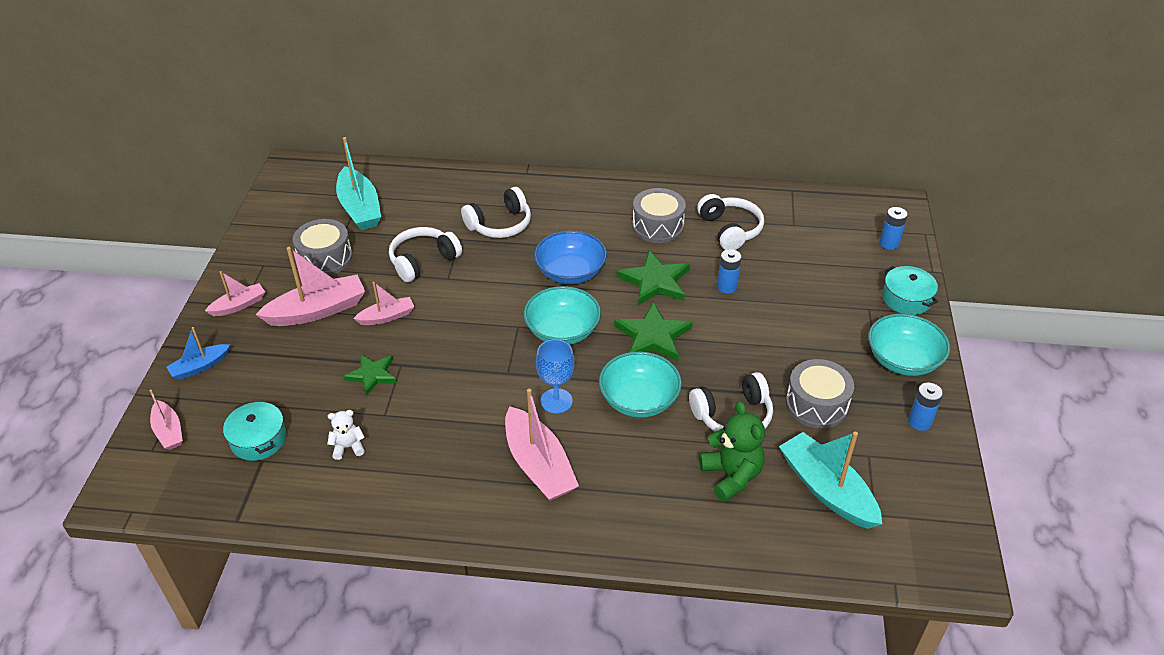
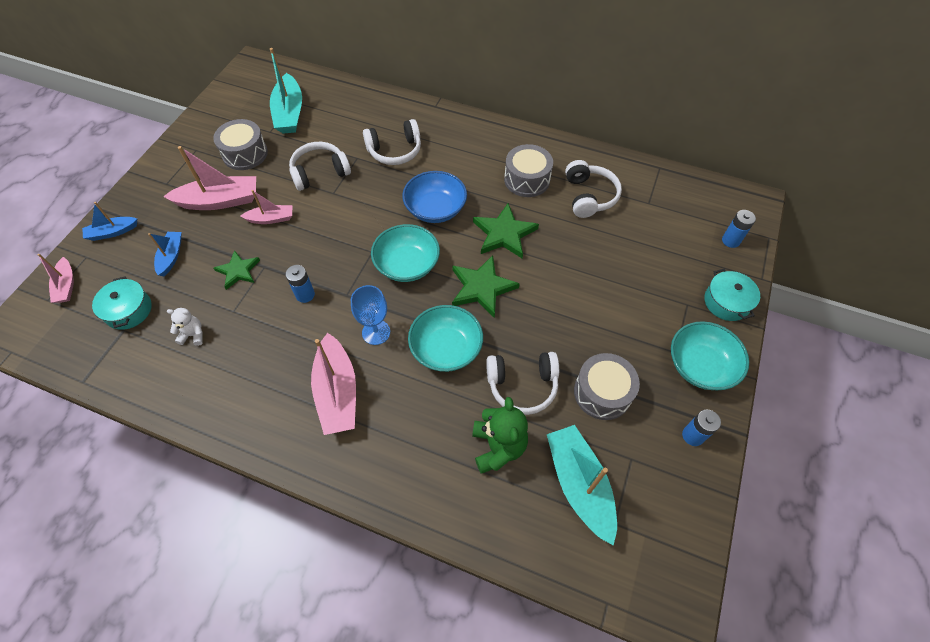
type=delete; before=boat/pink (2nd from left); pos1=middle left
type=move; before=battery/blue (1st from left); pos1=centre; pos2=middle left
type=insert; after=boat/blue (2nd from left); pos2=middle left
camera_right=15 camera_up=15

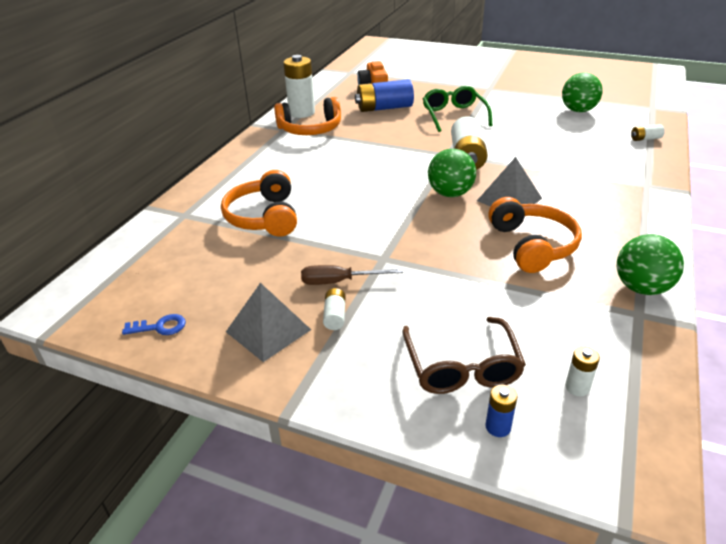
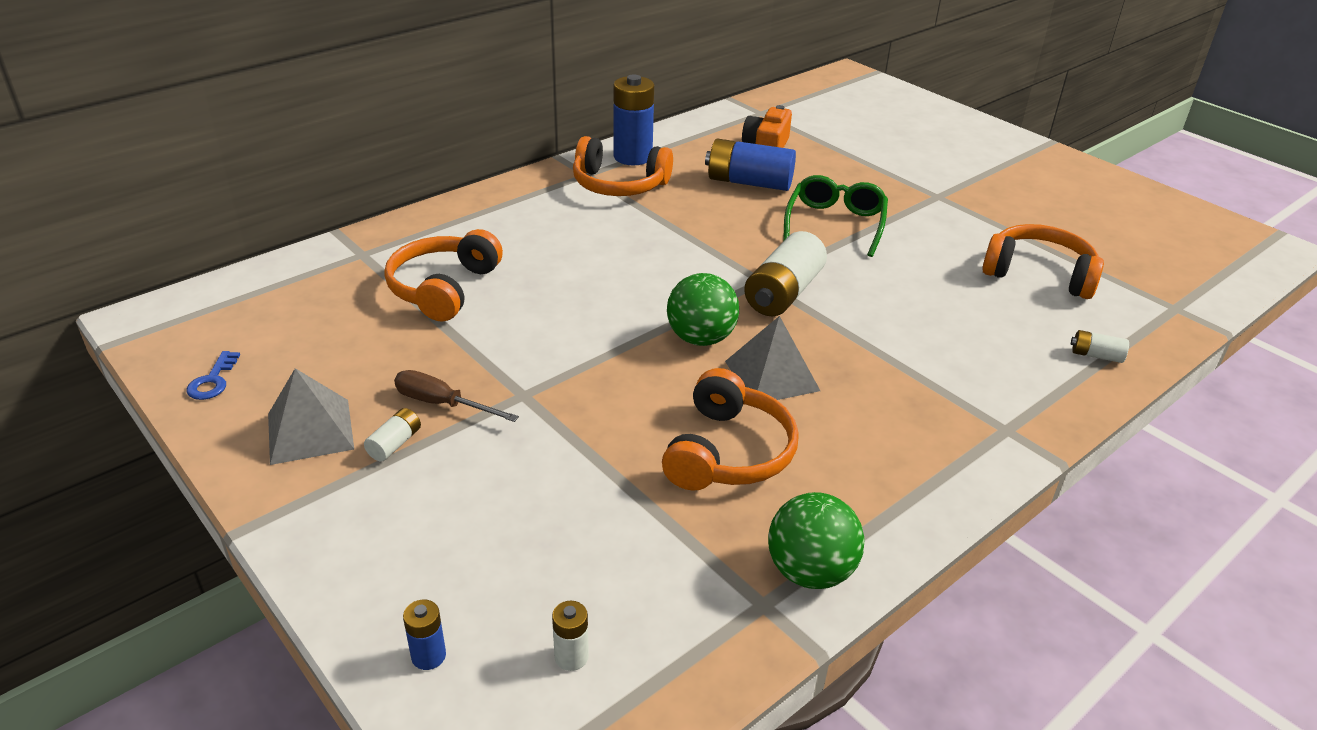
type=rotate; before=key/blue; pos1=middle left; pos2=middle left; turn=75
type=recolor; before=battery/white (1st from left); after=battery/blue (2nd from left); pos1=top centre; pos2=top centre
type=delete; before=glasses/brown; pos1=centre
type=replace; before=ball/green (2nd from left); after=headphones/orange (4th from left); pos1=top right; pos2=middle right
camera_right=25 camera_up=0

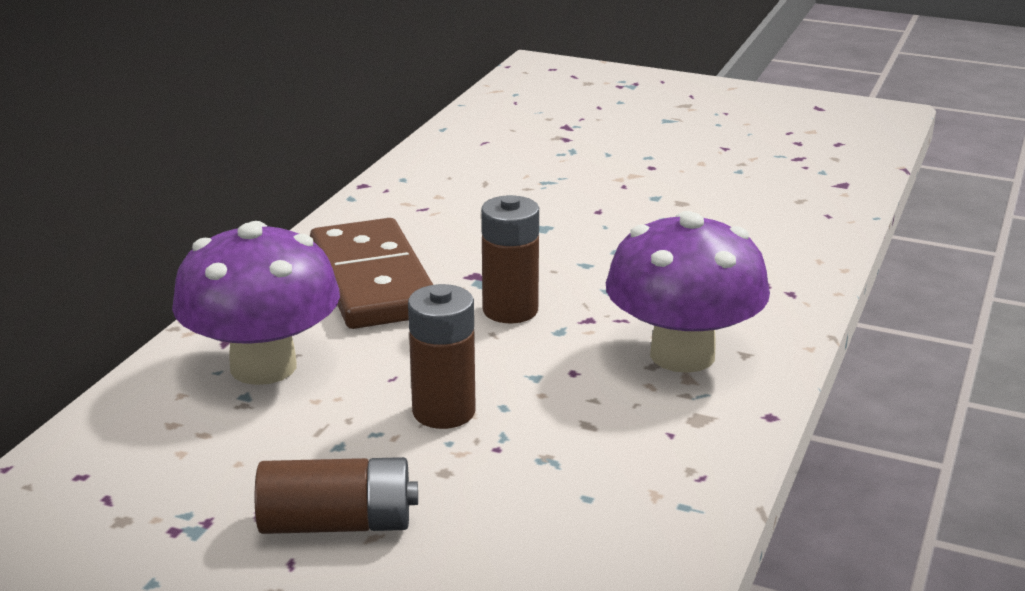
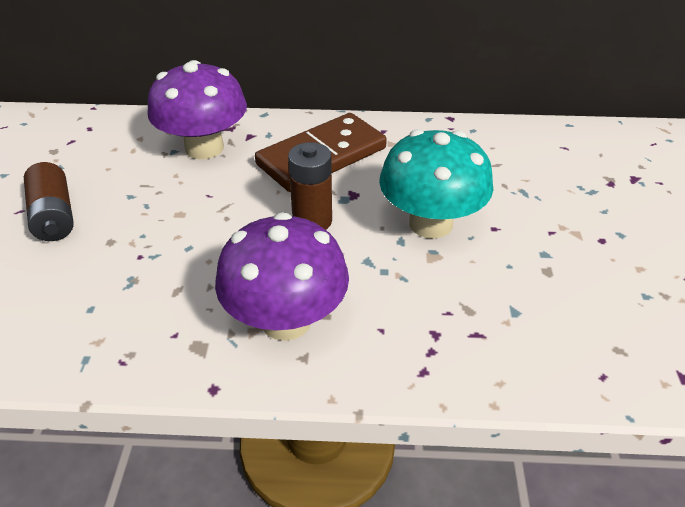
type=delete; before=battery/brown (2nd from left); pos1=centre
type=insert; after=mushroom/turquoise; pos2=centre
camera_right=70 camera_up=15

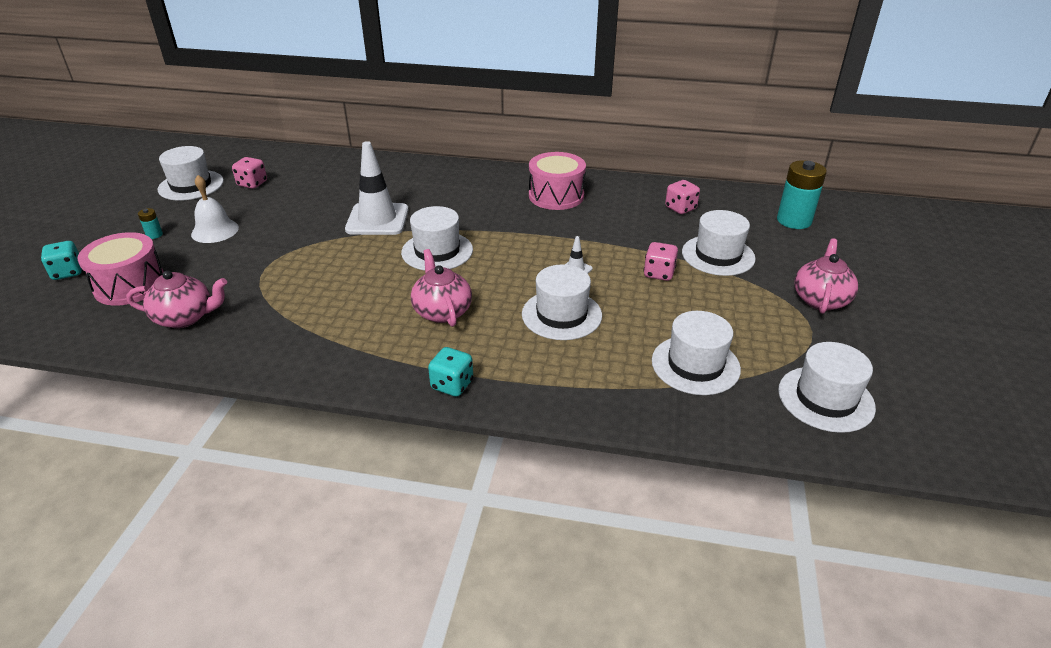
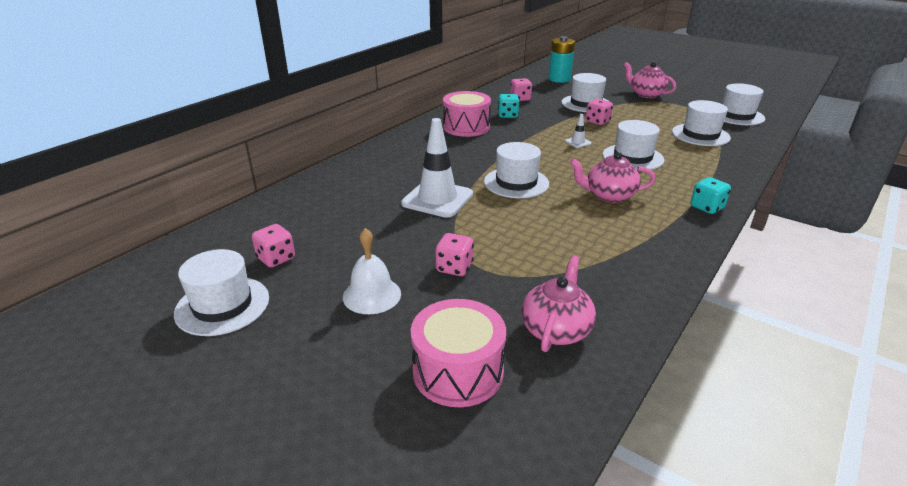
type=move; before=dice/turquoise (1st from left); pos1=middle left; pos2=top centre
type=delete; before=battery/turquoise (1st from left); pos1=middle left
type=insert; after=dice/pink (2nd from left); pos2=centre
camera_right=-65 camera_up=-5

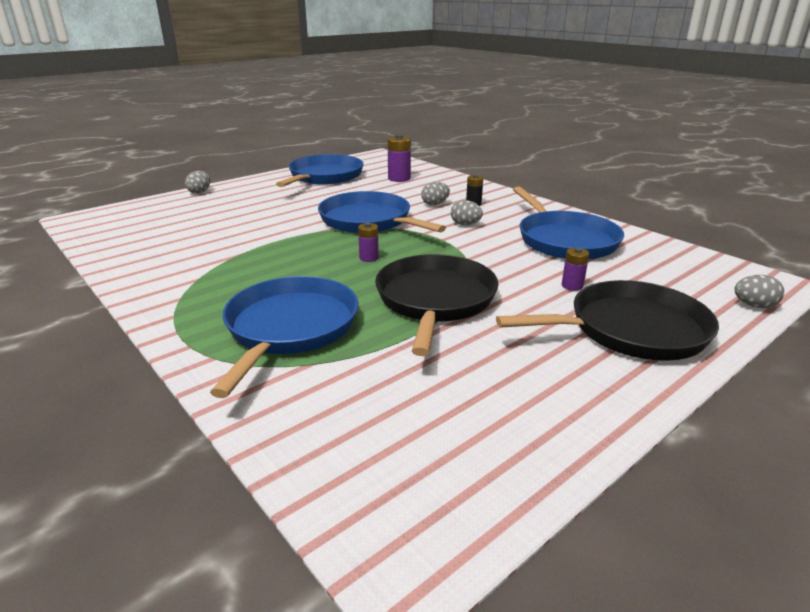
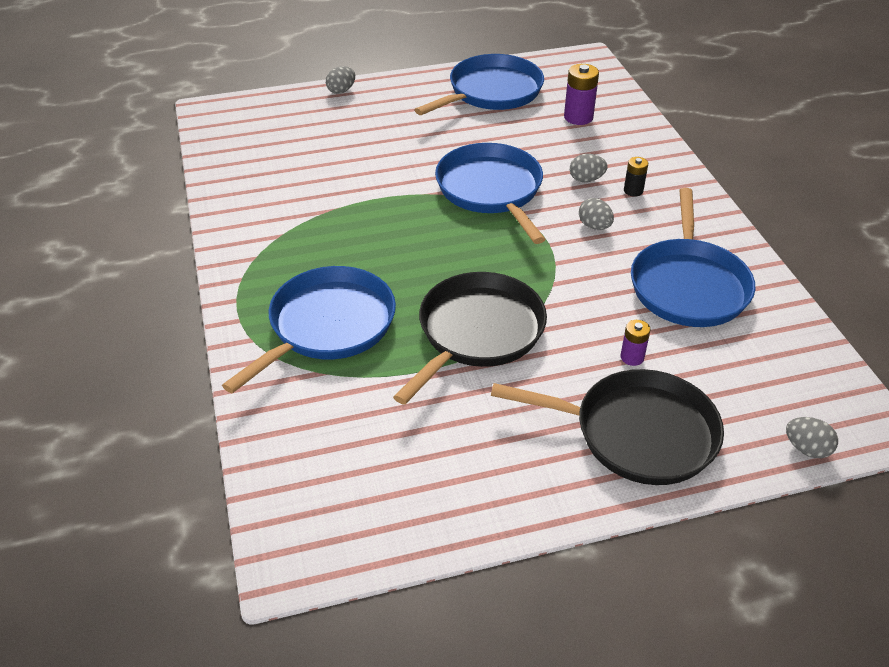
type=delete; before=battery/purple (1st from left); pos1=centre
camera_right=25 camera_up=15

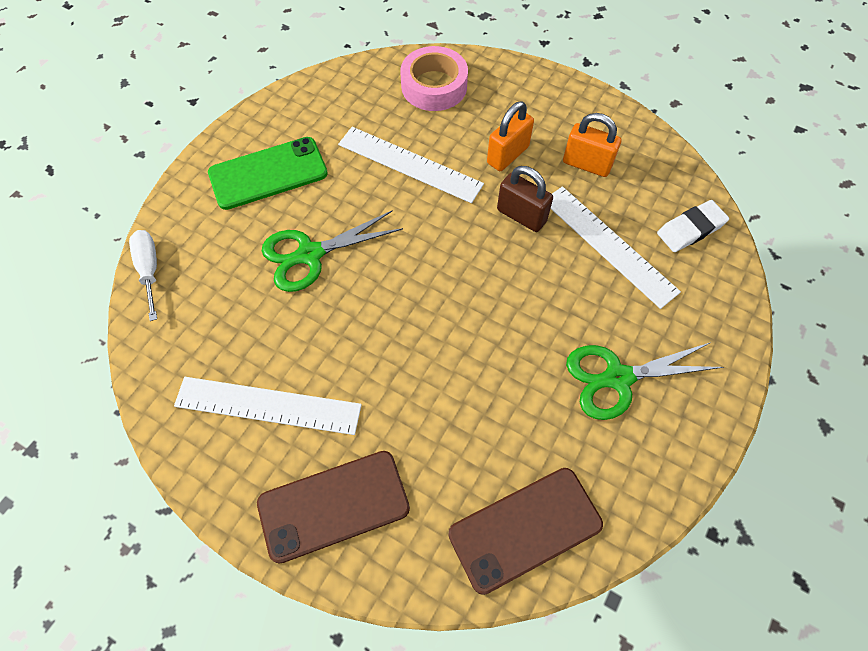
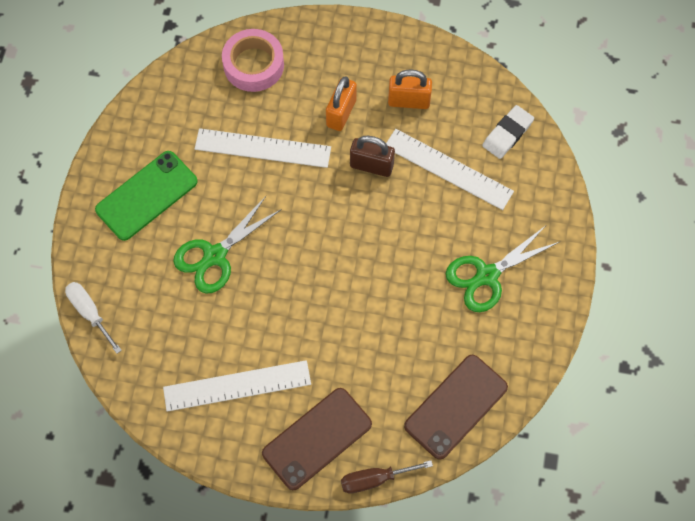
type=insert; after=screwdriver/brown; pos2=bottom centre
camera_right=-20 camera_up=5

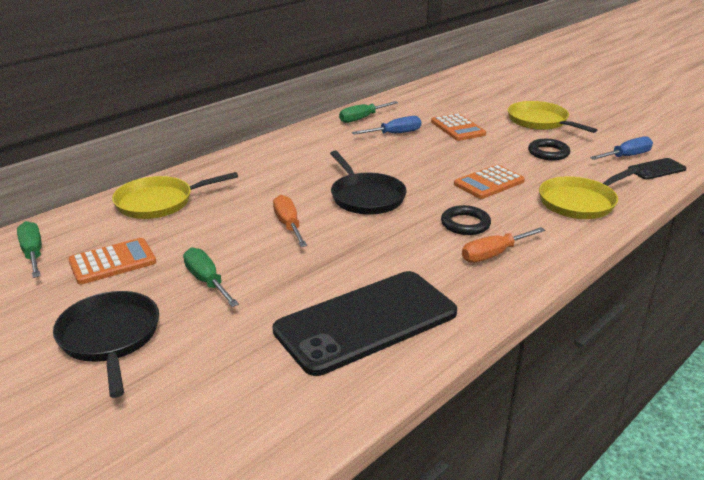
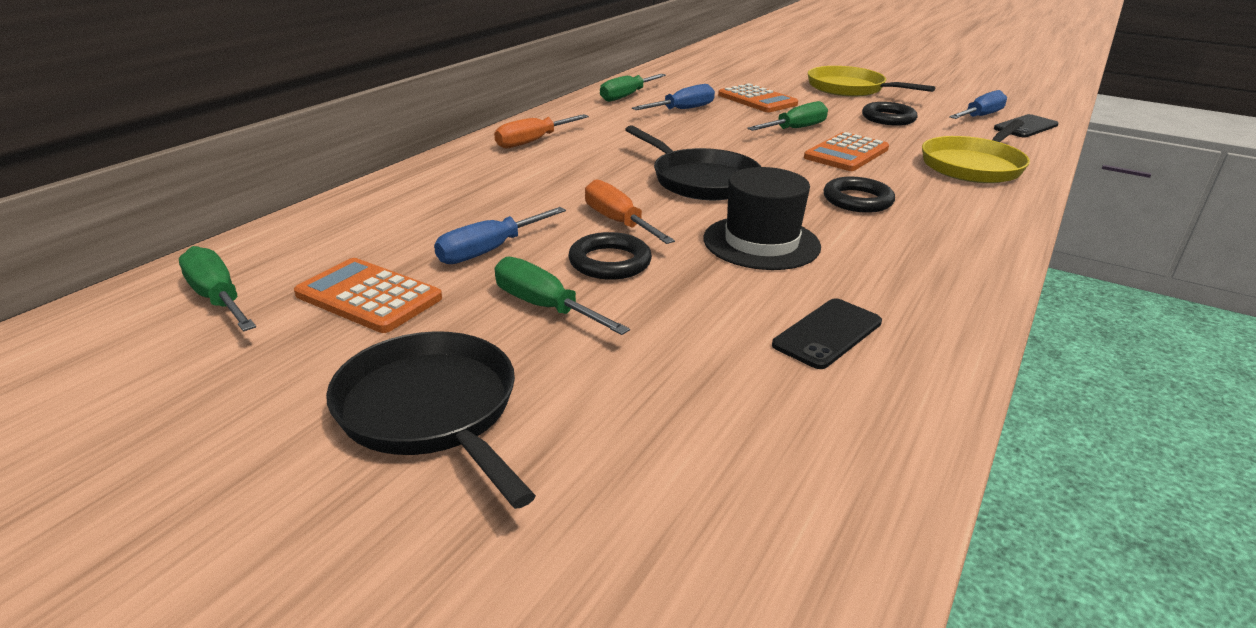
type=rotate; before=calculator/orange (1st from left); pos1=middle left; pos2=middle left; turn=-105
type=delete; before=pan/yellow (1st from left); pos1=middle left
type=resize; before=phone/black (1st from left); pos1=bottom centre; pos2=centre; scale=0.45
type=move; before=screwdriver/orange (2nd from left in the first image); after=screwdriver/orange (1st from left); pos1=middle right; pos2=top centre
type=insert; after=screwdriver/blue (1st from left); pos2=centre
type=insert; after=ring/black (1st from left); pos2=centre
type=insert; after=hat/black; pos2=centre
type=insert; after=screwdriver/green (4th from left); pos2=top centre
camera_right=-15 camera_up=0

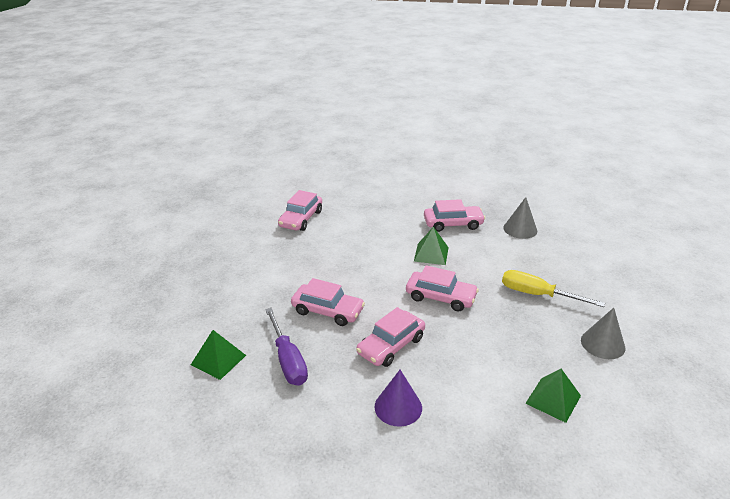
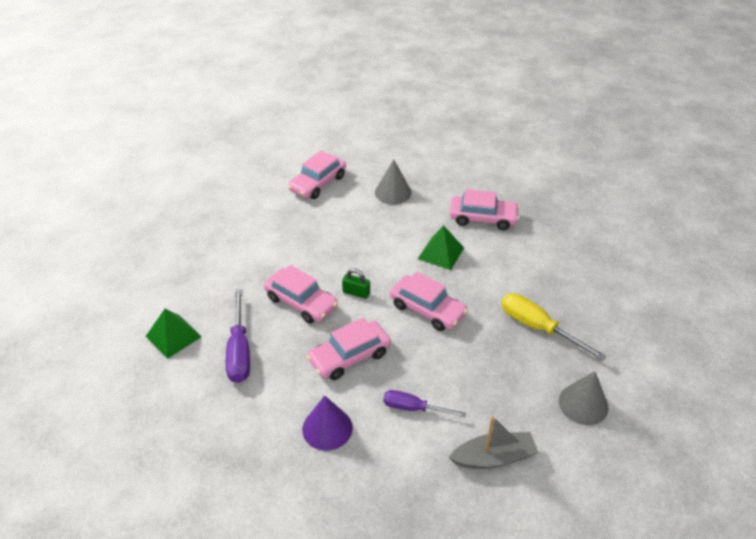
type=move; before=cone/grey (1st from left); pos1=middle right; pos2=centre
type=replace; before=pyramid/green (3rd from left); after=boat/grey; pos1=bottom right; pos2=bottom centre
type=insert; after=padlock/green; pos2=centre
type=insert; after=screwdriver/purple (2nd from left); pos2=bottom centre
camera_right=15 camera_up=10

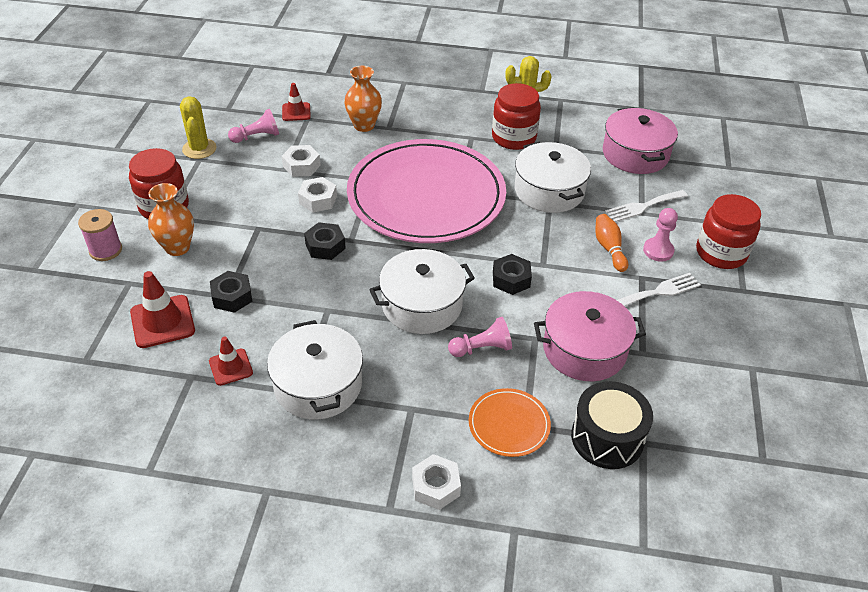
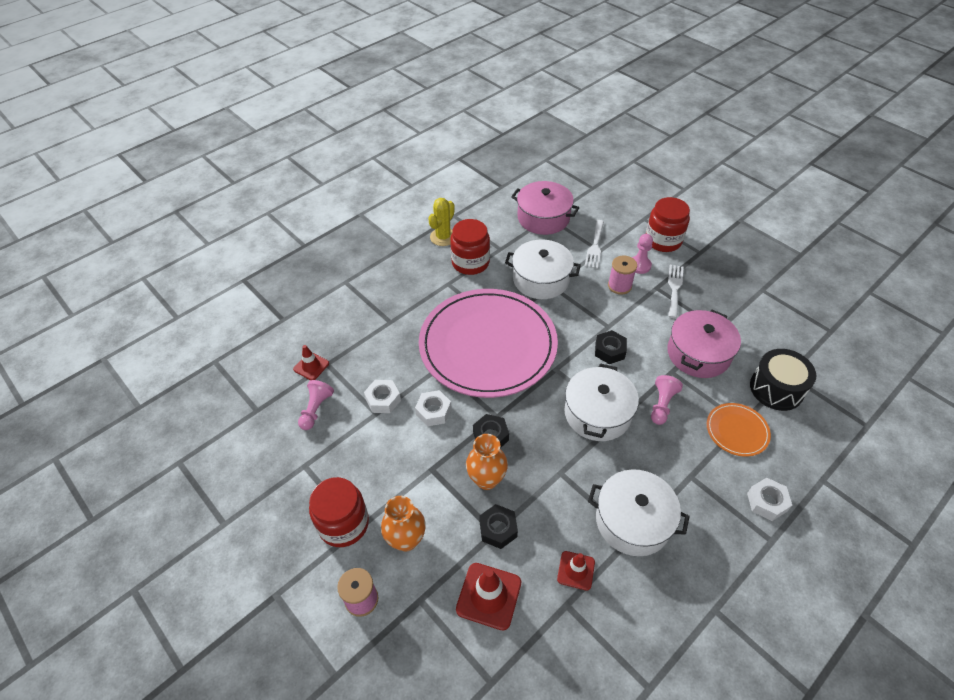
type=delete; before=cactus/yellow (1st from left); pos1=top left
type=move; before=vase/orange (2nd from left); pos1=top centre; pos2=centre
type=replace; before=bowling pin/orange; after=spool/pink (2nd from left); pos1=middle right; pos2=centre
camera_right=-50 camera_up=5

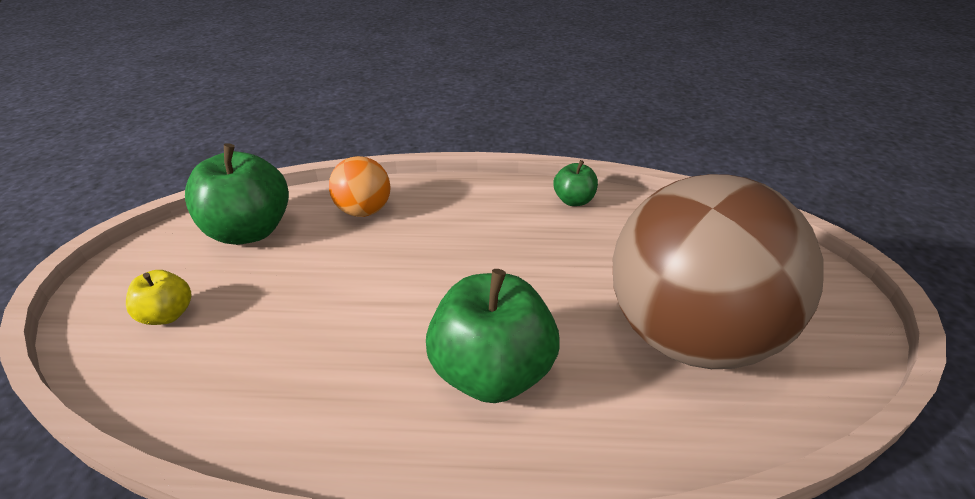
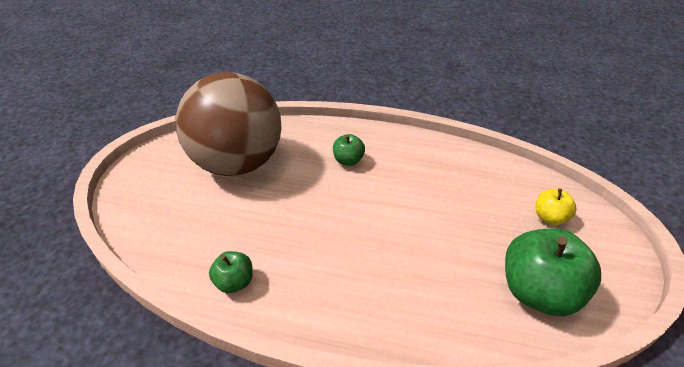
type=delete; before=ball/orange; pos1=centre
type=resize; before=apple/green (2nd from left); pos1=bottom centre; pos2=centre; scale=0.51
camera_right=-170 camera_up=5

